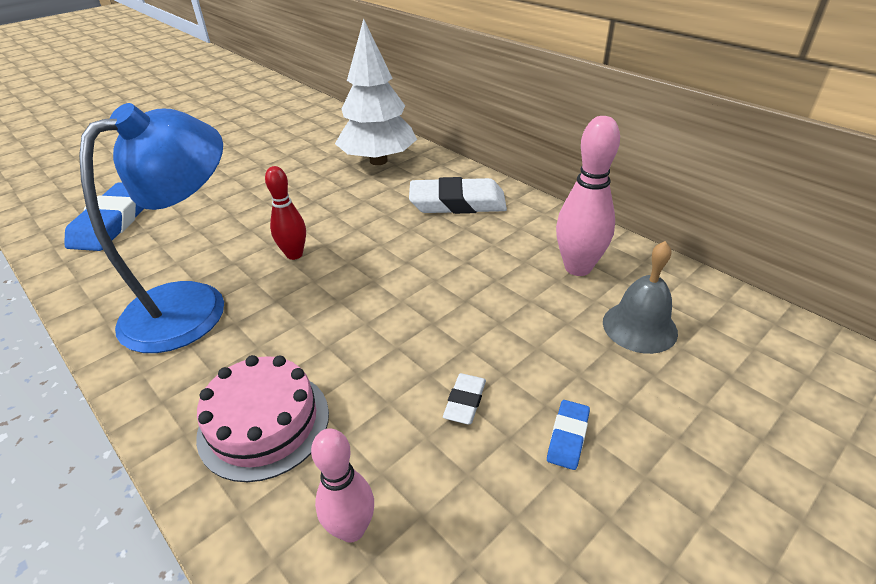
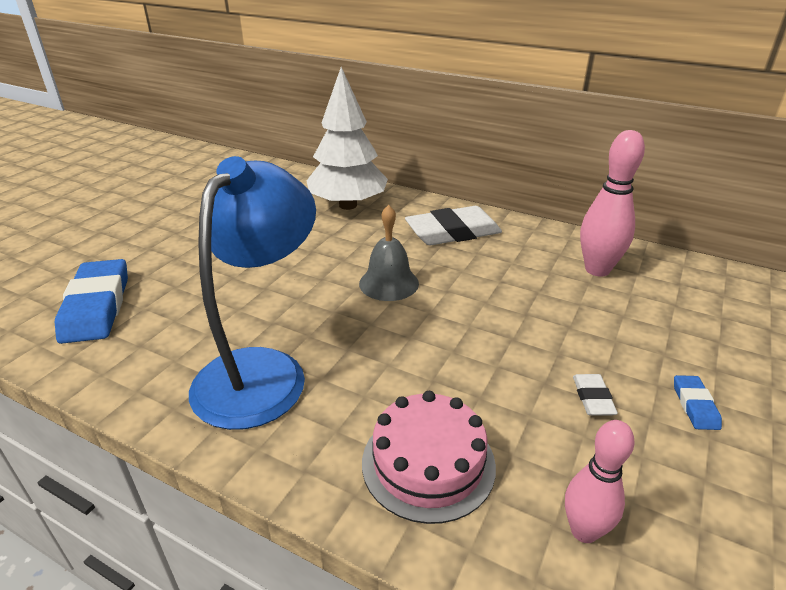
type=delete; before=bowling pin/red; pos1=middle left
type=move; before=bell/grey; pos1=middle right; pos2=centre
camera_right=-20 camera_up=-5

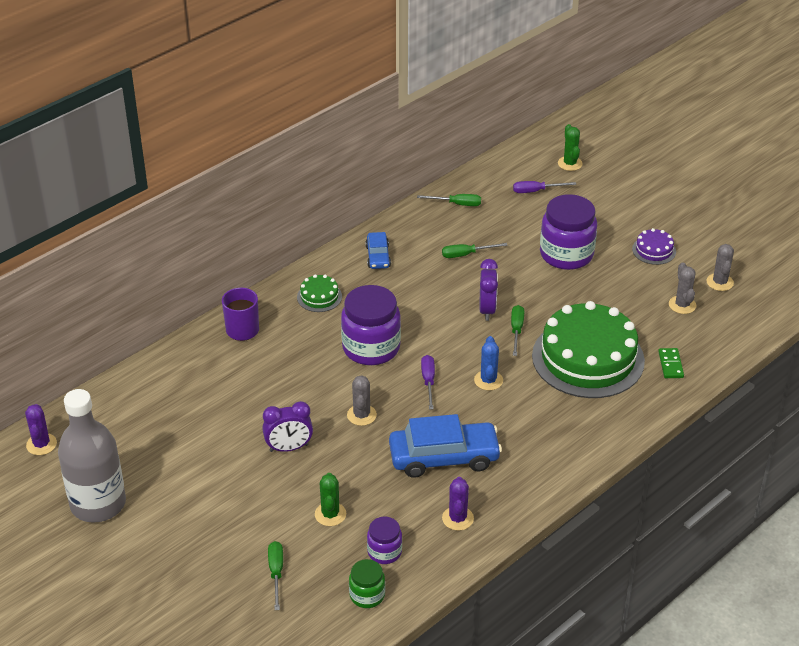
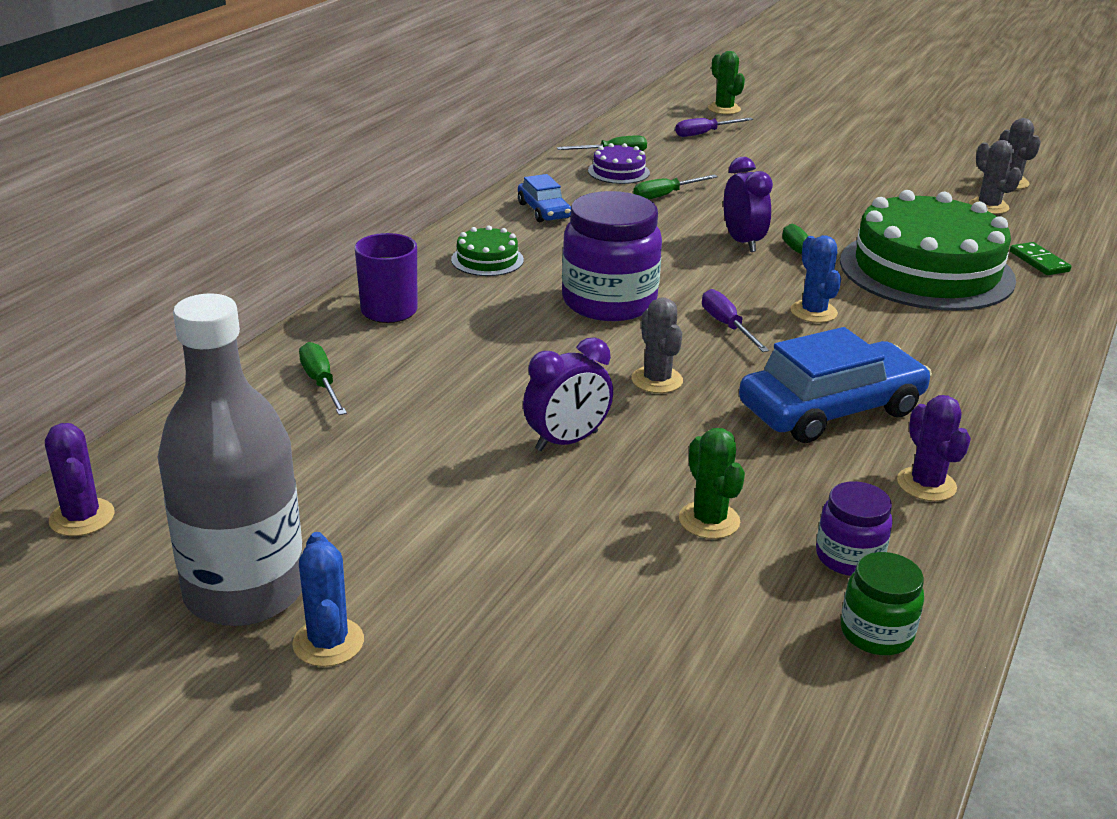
type=move; before=screwdriver/green (1st from left); pos1=bottom centre; pos2=middle left
type=delete; before=jar/purple (3rd from left); pos1=middle right
type=move; before=cake/purple; pos1=middle right; pos2=top centre
type=insert; after=cactus/blue (1st from left); pos2=bottom left
camera_right=-20 camera_up=-10

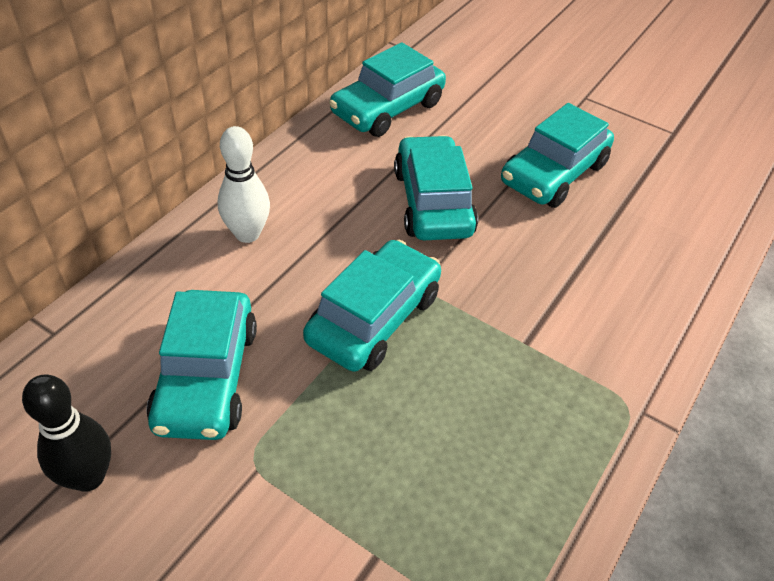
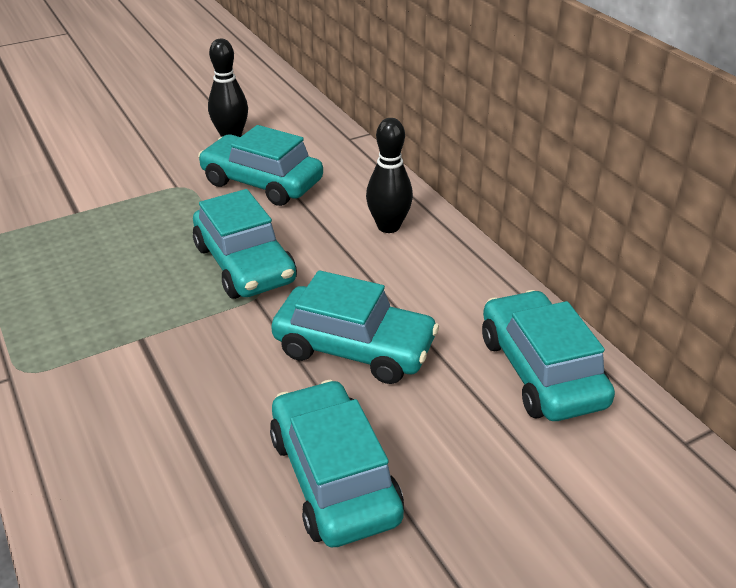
type=recolor; before=bowling pin/white; after=bowling pin/black (2nd from left); pos1=top left; pos2=top centre
camera_right=120 camera_up=-10

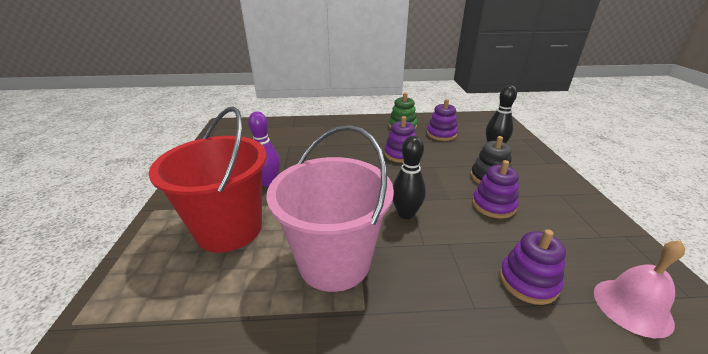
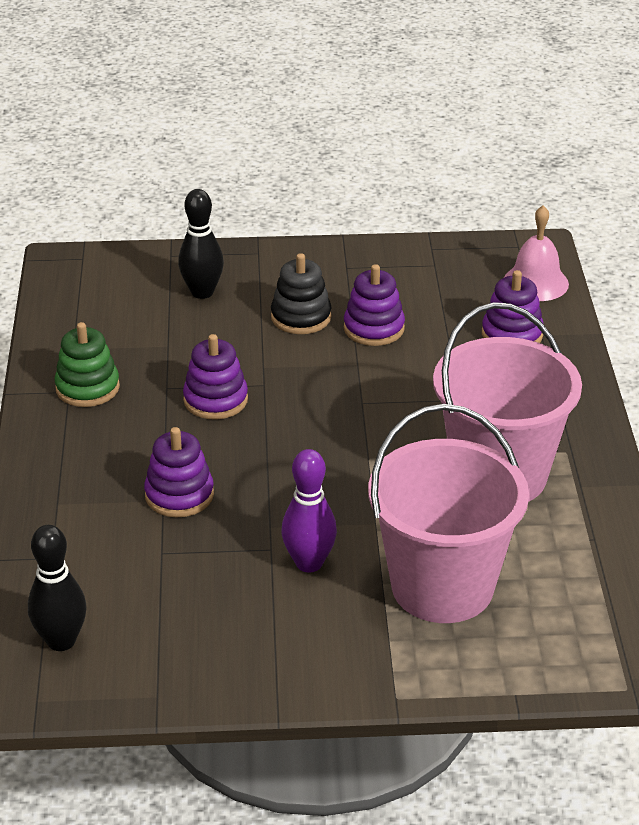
type=recolor; before=bucket/red; after=bucket/pink (1st from left); pos1=middle left; pos2=middle right
type=move; before=bowling pin/black (1st from left); pos1=centre; pos2=bottom left
type=move; before=stacking toy/purple (2nd from left in the first image); after=stacking toy/purple (1st from left); pos1=centre; pos2=middle left
camera_right=-90 camera_up=5

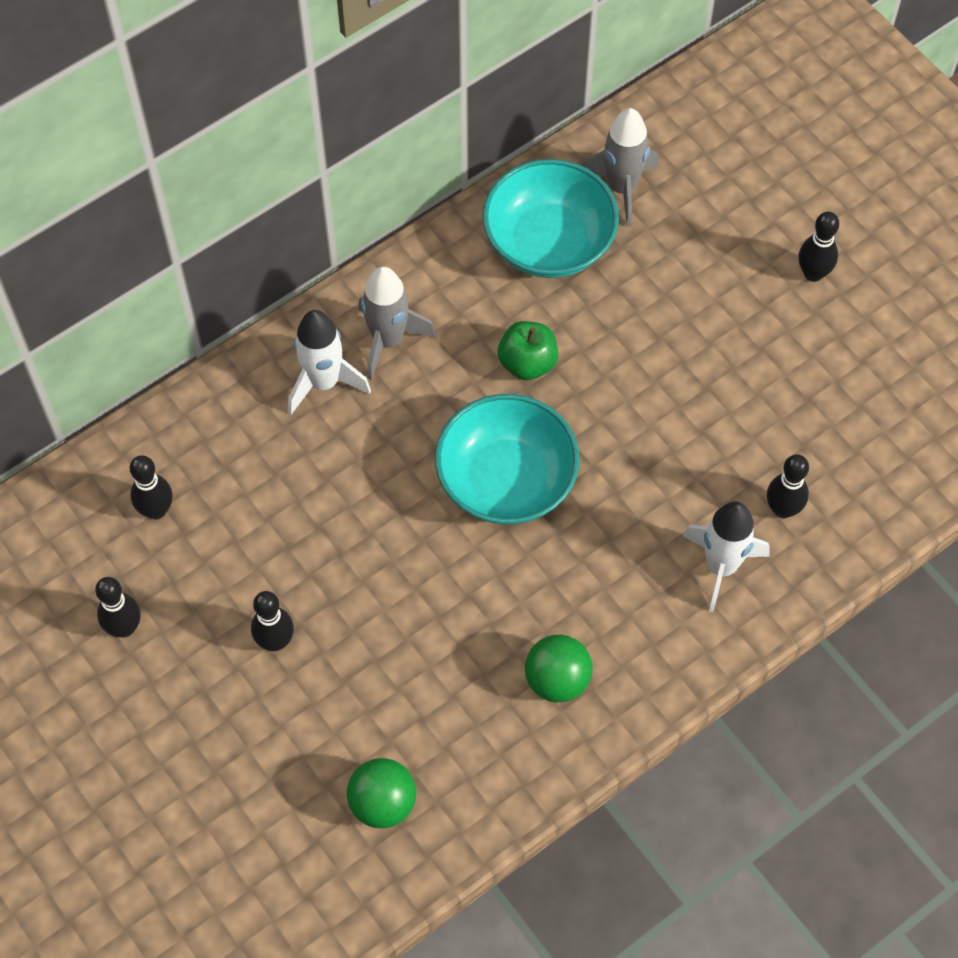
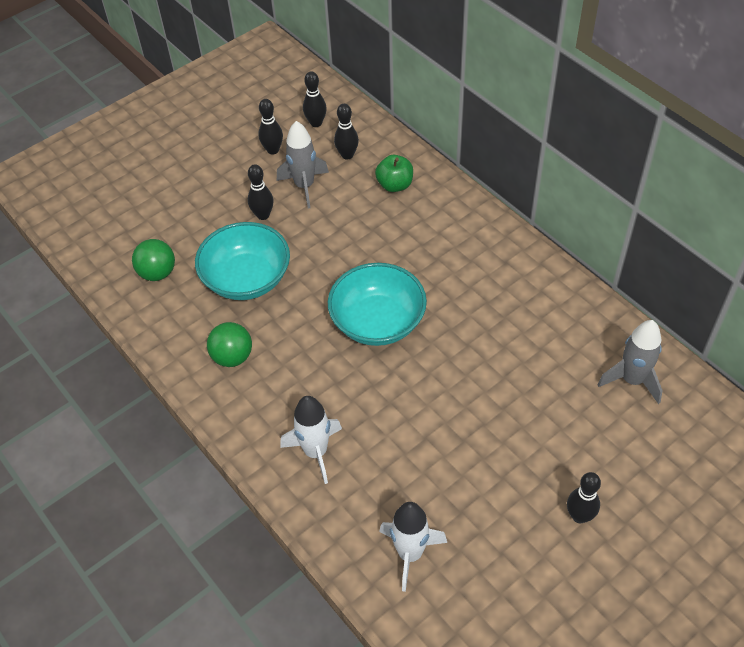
type=move; before=rocket/white (1st from left in the first image); after=rocket/white (2nd from left); pos1=centre; pos2=bottom centre
type=move; before=rocket/grey (1st from left); pos1=centre; pos2=top centre
type=move; before=bowl/turquoise (2nd from left in the first image); after=bowl/turquoise (1st from left); pos1=top centre; pos2=middle left
type=move; before=apple/green; pos1=centre; pos2=top centre
type=move; before=bowling pin/black (4th from left in the first image); after=bowling pin/black (3rd from left); pos1=middle right; pos2=top centre
camera_right=90 camera_up=-10

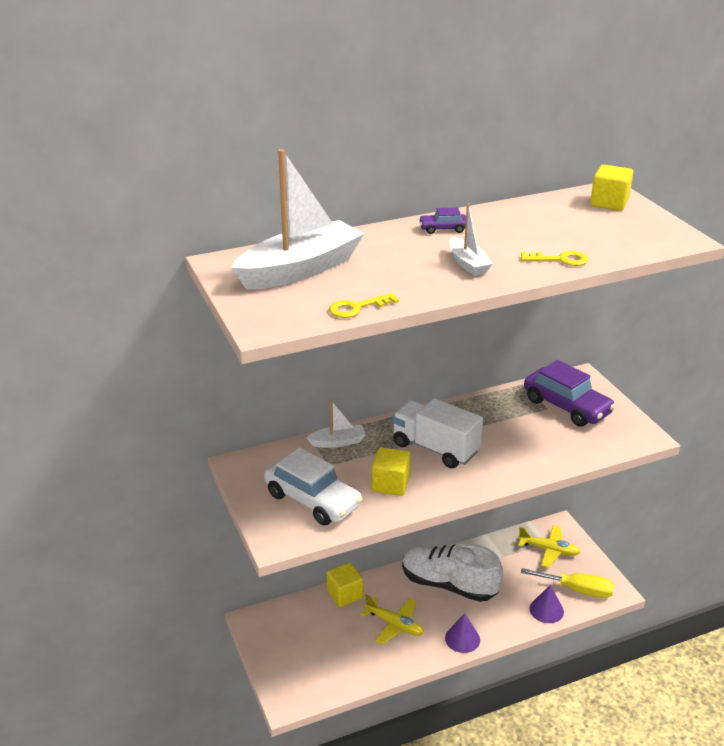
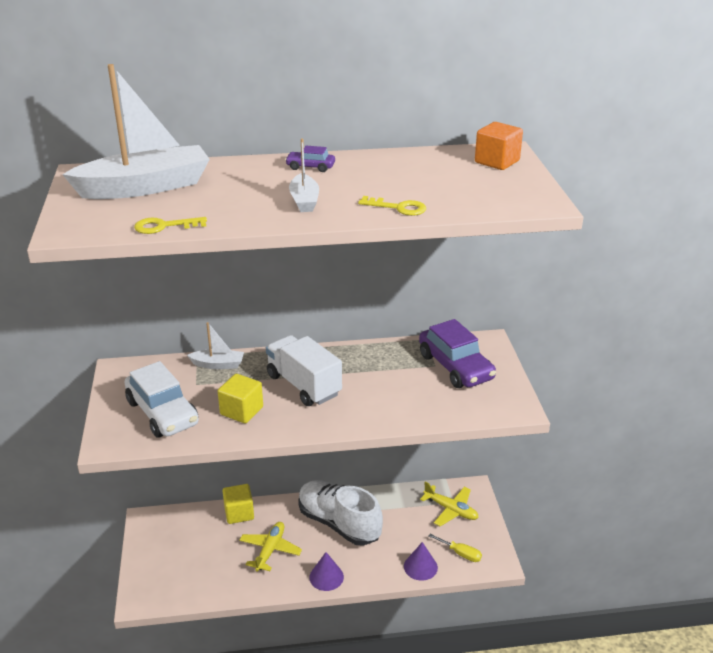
type=rotate; before=plane/yellow (1st from left); pos1=bottom centre; pos2=bottom centre; turn=-120
type=resize; before=screwdriver/yellow; pos1=bottom right; pos2=bottom centre; scale=0.62
type=recolor; before=cube/yellow (3rd from left); after=cube/orange; pos1=top right; pos2=top right
camera_right=15 camera_up=0

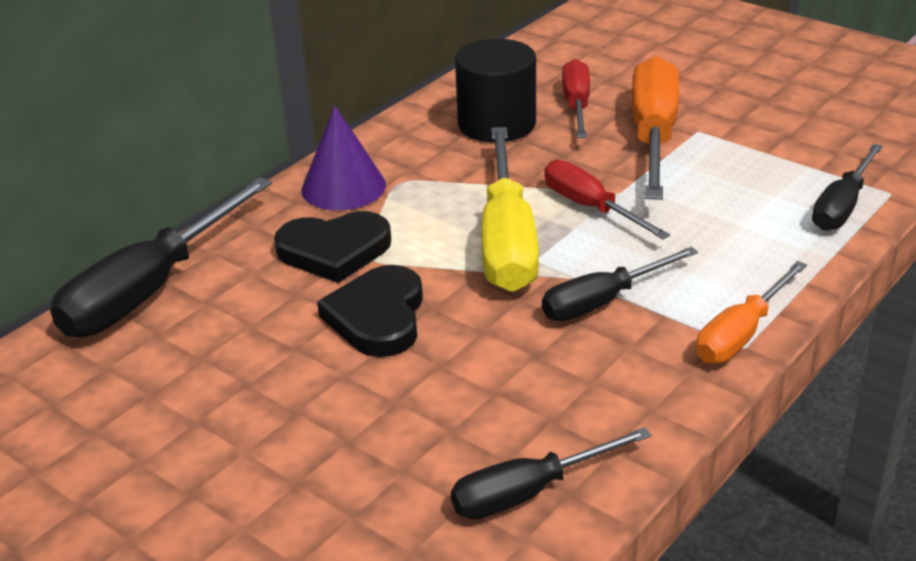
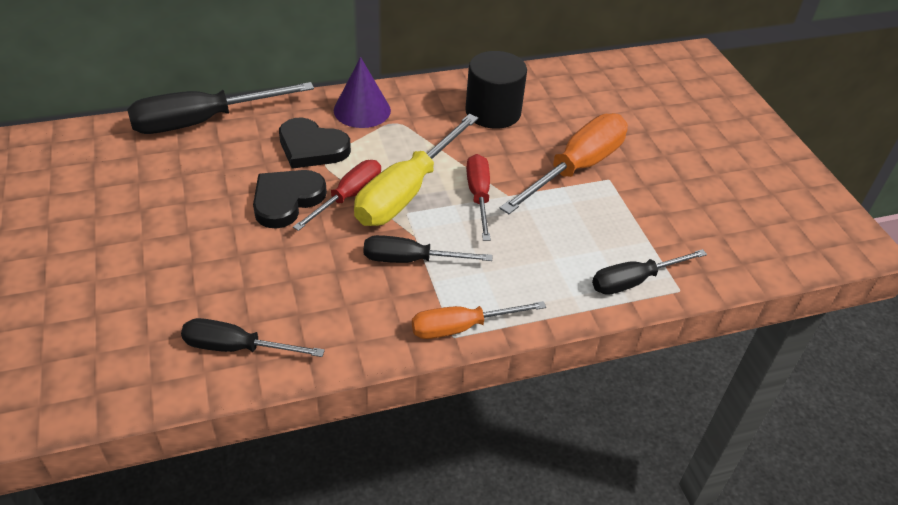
type=move; before=screwdriver/red (1st from left); pos1=top centre; pos2=centre
camera_right=30 camera_up=10

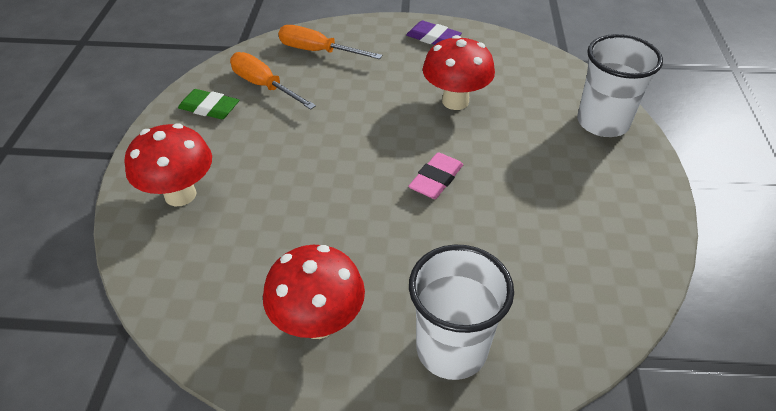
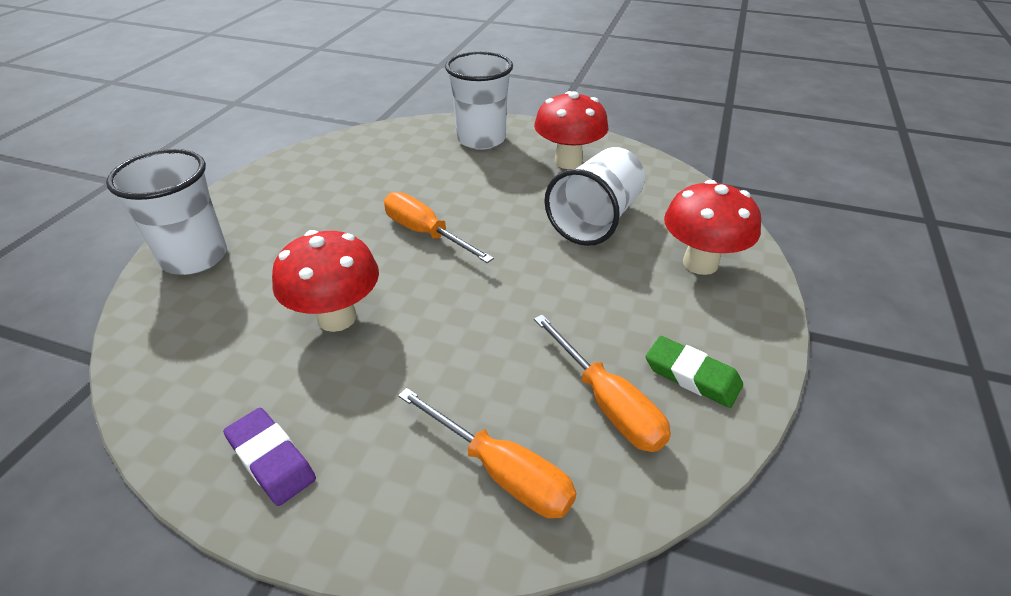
type=replace; before=eraser/pink; after=screwdriver/orange (1st from left); pos1=centre; pos2=centre
type=insert; after=cup/white (3rd from left); pos2=top centre
camera_right=-165 camera_up=-5

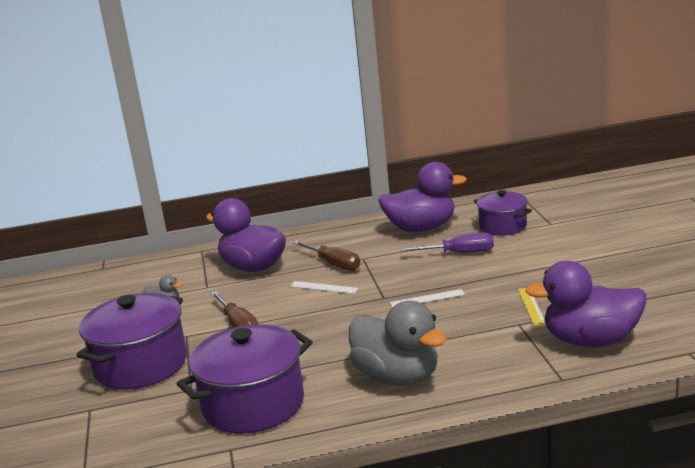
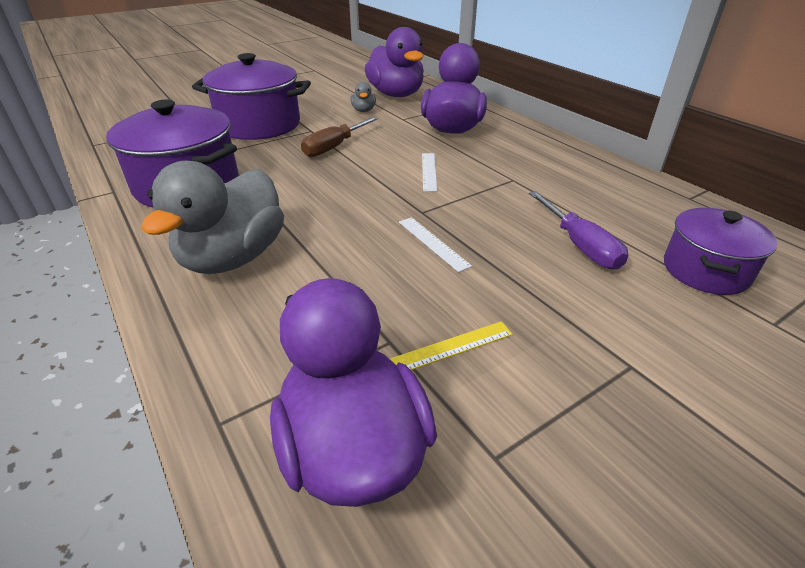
type=delete; before=screwdriver/brown (2nd from left); pos1=centre
type=move; before=duck/purple (2nd from left); pos1=centre; pos2=top centre
camera_right=65 camera_up=15

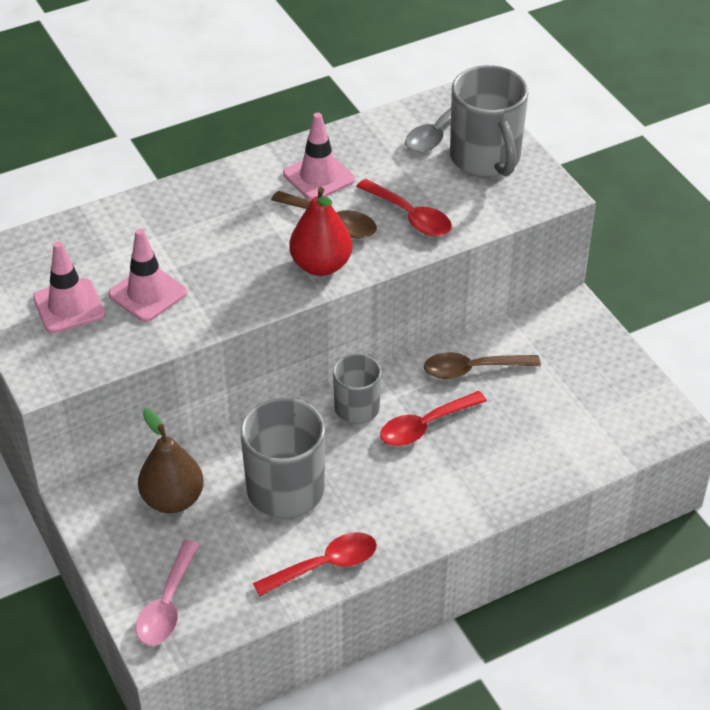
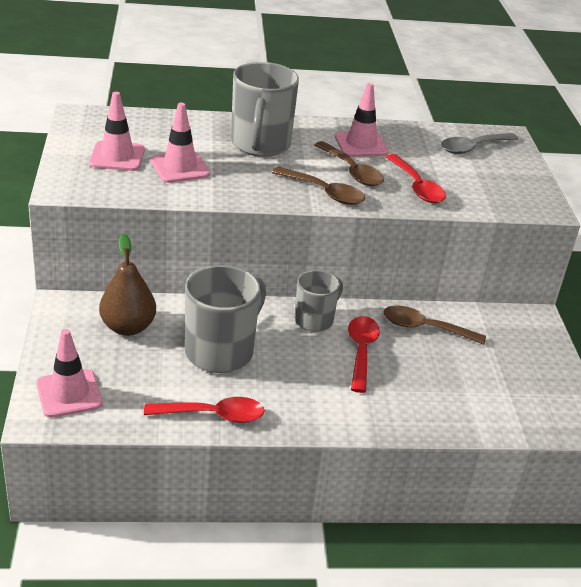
type=replace; before=spoon/pink; after=traffic cone/pink (1st from left); pos1=bottom left; pos2=middle left
type=replace; before=pear/red; after=spoon/brown (1st from left); pos1=top centre; pos2=top centre
type=rotate; before=spoon/red (3rd from left in the first image); pos1=centre; pos2=centre; turn=105
type=move; before=mug/grey (3rd from left in the first image); after=mug/grey (2nd from left); pos1=top right; pos2=top centre
camera_right=20 camera_up=-10

